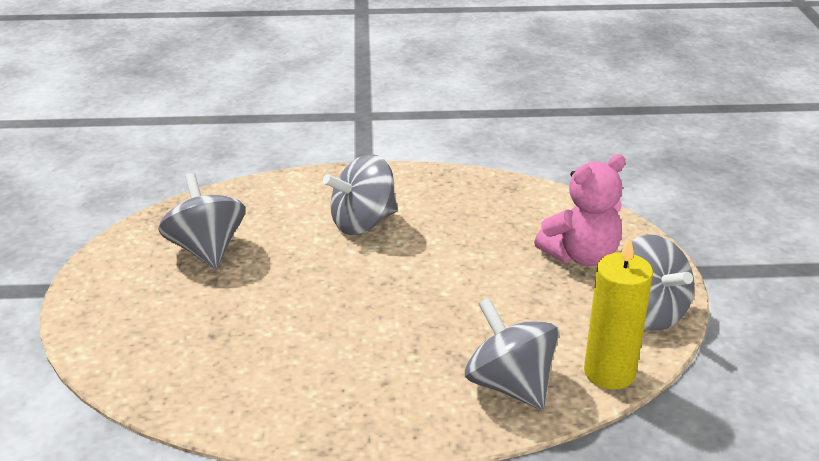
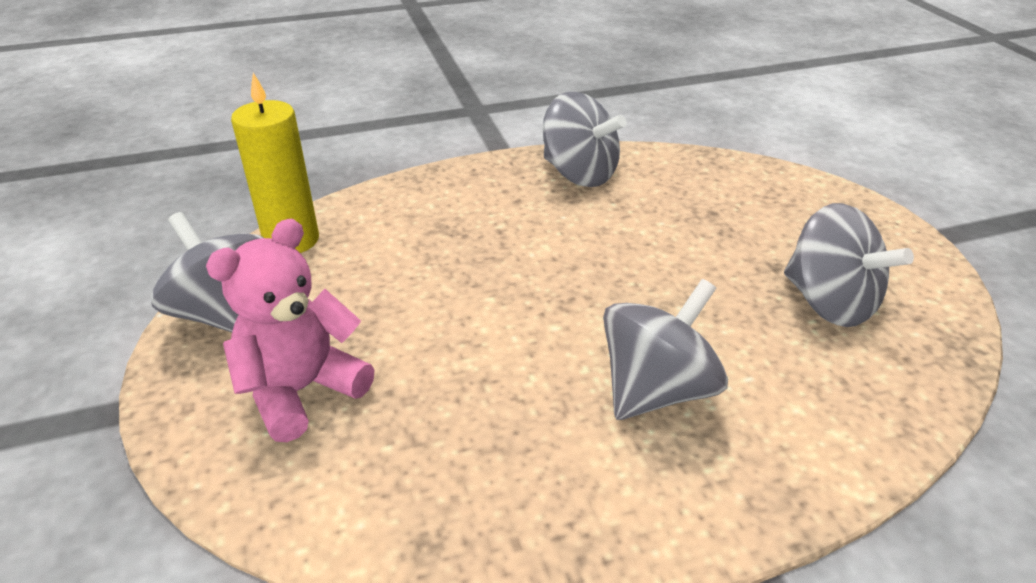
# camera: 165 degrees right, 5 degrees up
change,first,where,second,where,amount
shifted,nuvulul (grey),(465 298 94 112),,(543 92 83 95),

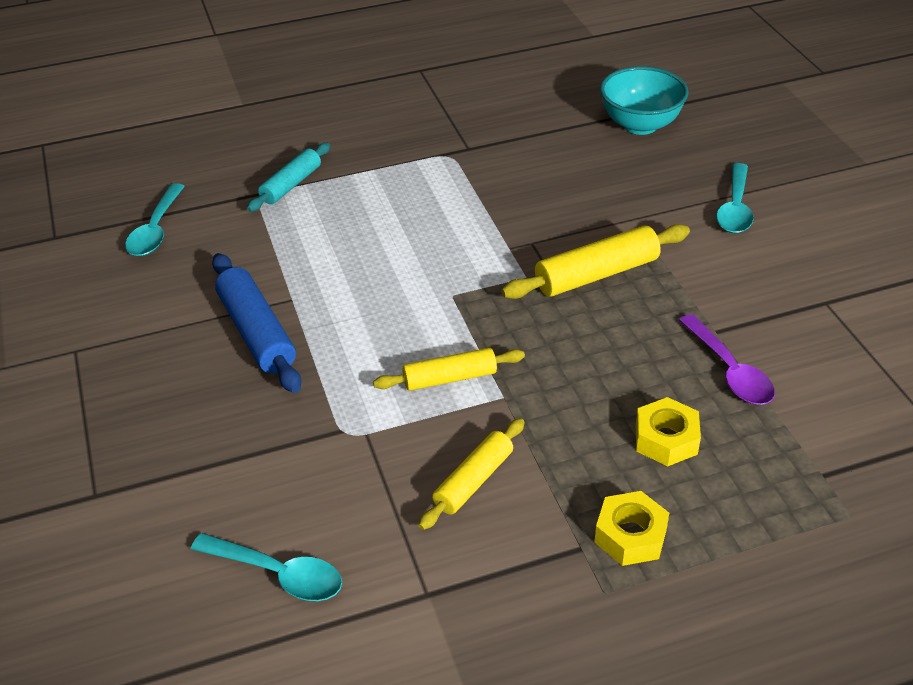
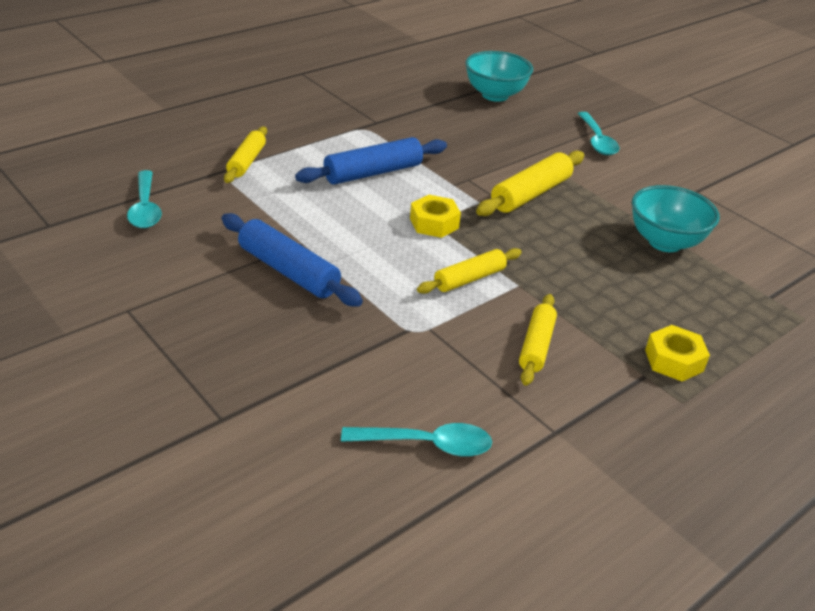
# camera: 25 degrees left, 5 degrees down
change,first,where,second,where,amount
repainted,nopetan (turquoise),(247 143 83 69),nopetan (yellow),(224 127 43 56),
swapped,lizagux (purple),(679 314 96 91),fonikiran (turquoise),(632 185 88 67),
shifted,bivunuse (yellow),(636 397 65 69),,(410 195 51 43),
new,,,nopetan (blue),(295 137 152 48),

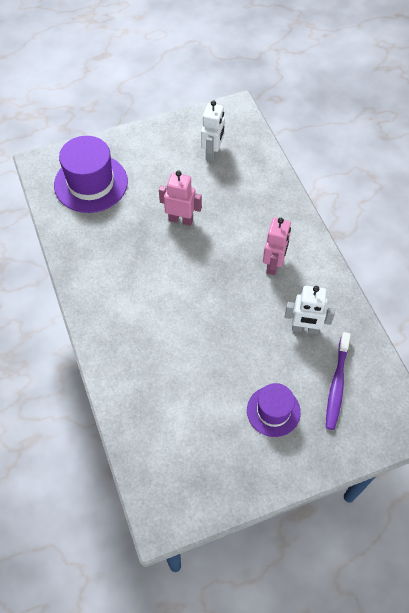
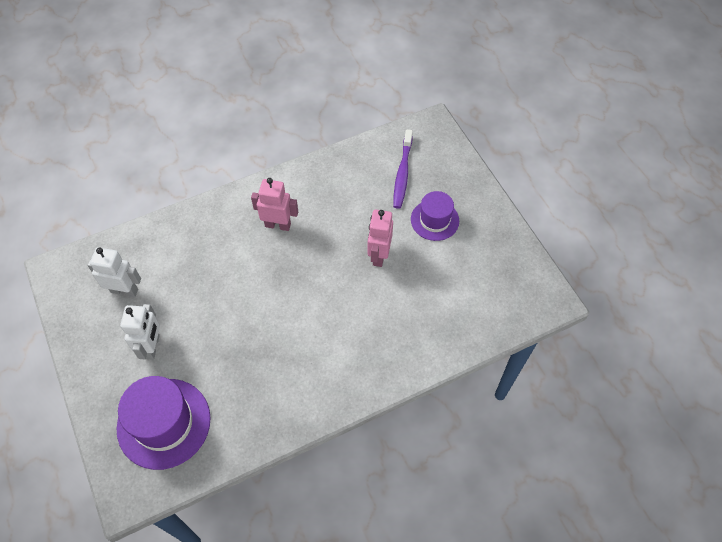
# camera: 95 degrees left, 0 degrees up
change,first,where,second,where,amount
shifted,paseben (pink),(159 171 43 55),,(367 209 26 58),
shifted,paseben (white),(285 286 50 48),,(120 304 40 56),
rotated,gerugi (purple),(326 332 25 98),,(393 129 20 80),90 degrees clockwise

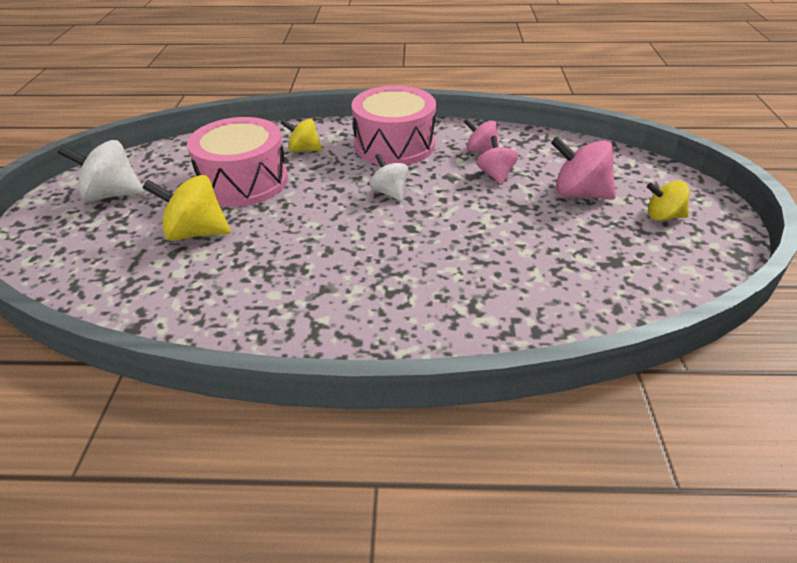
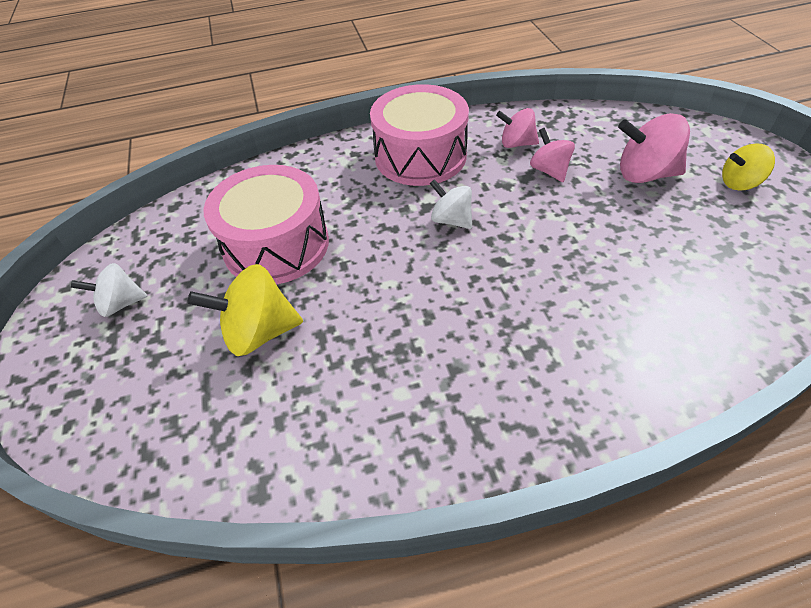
# camera: 15 degrees left, 10 degrees up
change,first,where,second,where,amount
gone,nuvulul (yellow),(281 119 41 33),,,
scaled,nuvulul (white),(58 140 86 61),,(71 263 76 54),x0.63

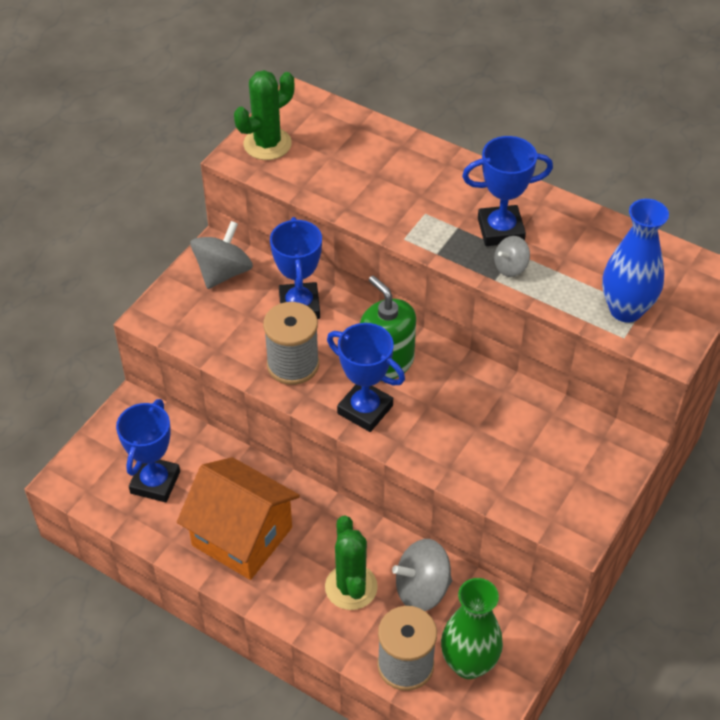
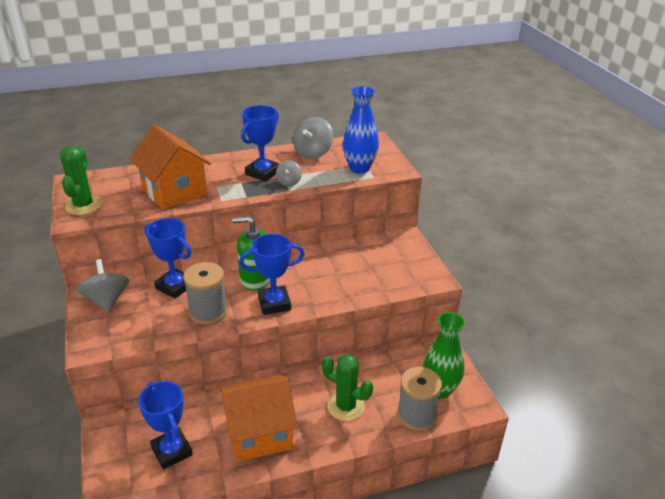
# camera: 50 degrees left, 15 degrees down
change,first,where,second,where,amount
shifted,nuvulul (grey),(392 539 60 72),,(293 117 40 42),
new,,,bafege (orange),(129 124 82 85),

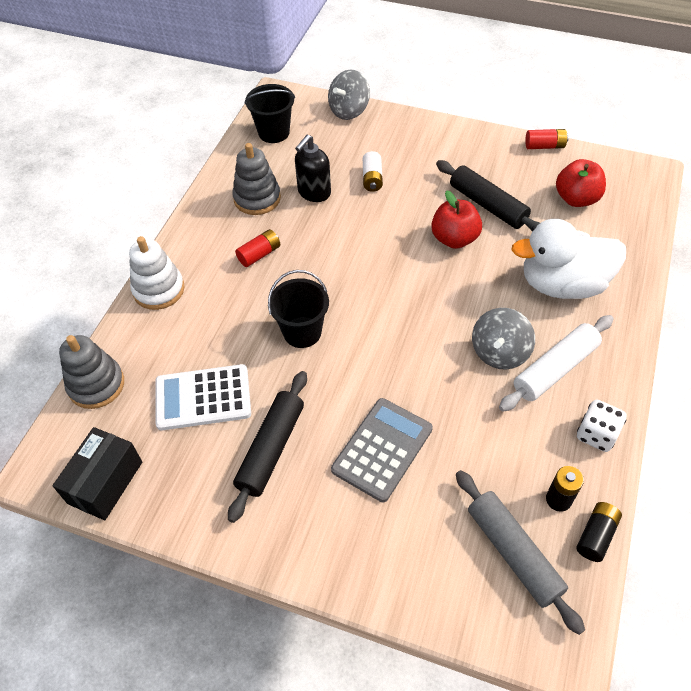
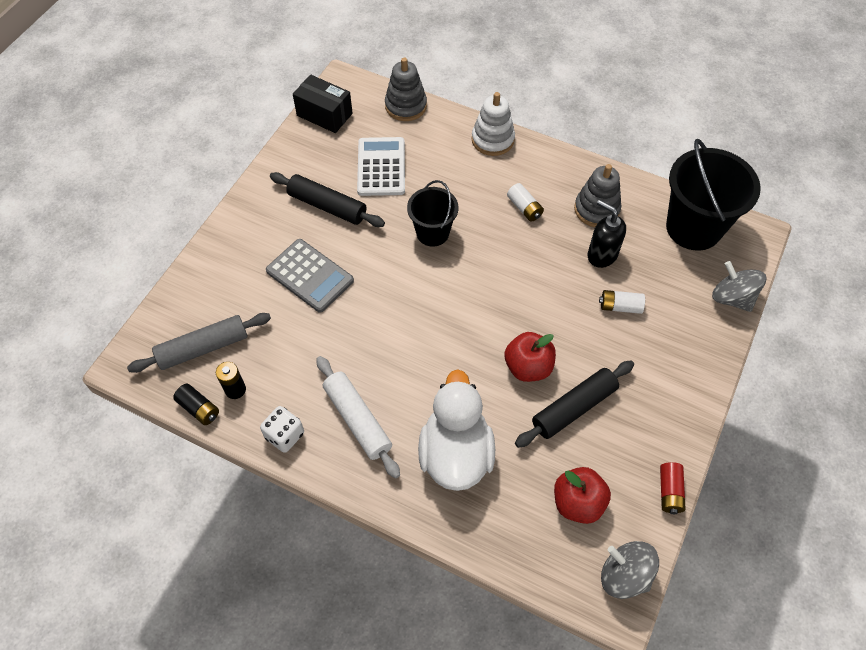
# camera: 95 degrees right, 5 degrees up
change,first,where,second,where,amount
scaled,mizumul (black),(245 84 50 59),,(666 139 95 112),x1.69
repainted,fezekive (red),(235 229 45 38),fezekive (white),(507 183 37 39),
shifted,nuvulul (grey),(472 308 63 62),,(601 541 58 58),

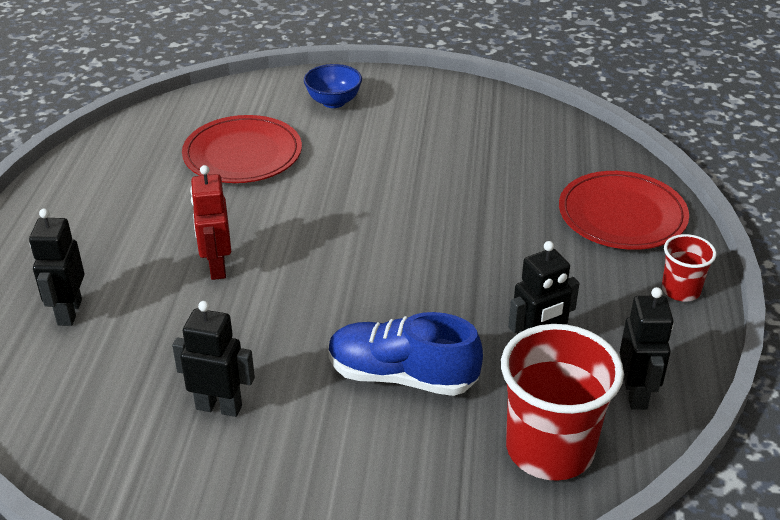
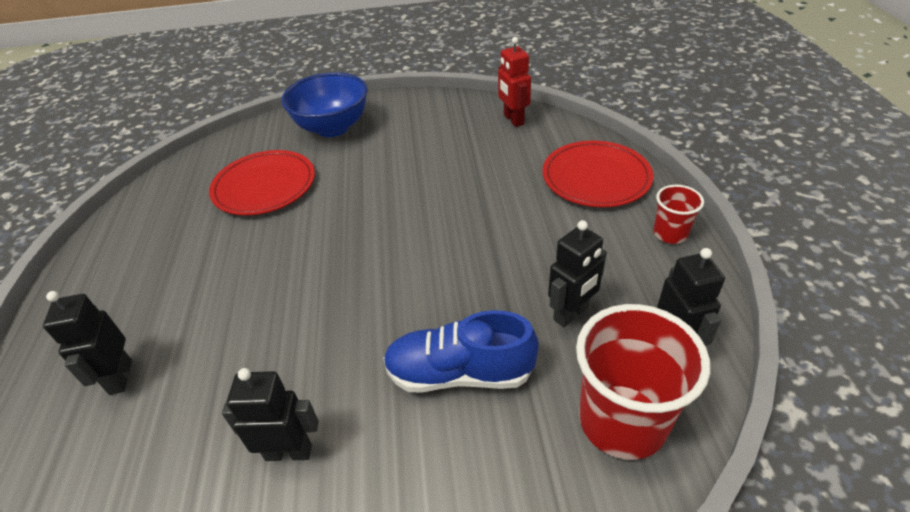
# camera: 10 degrees left, 5 degrees up
change,first,where,second,where,amount
scaled,fonikiran (blue),(304 64 58 44),,(281 72 87 65),x1.72
shifted,paseben (red),(190 165 41 115),,(498 37 33 90),

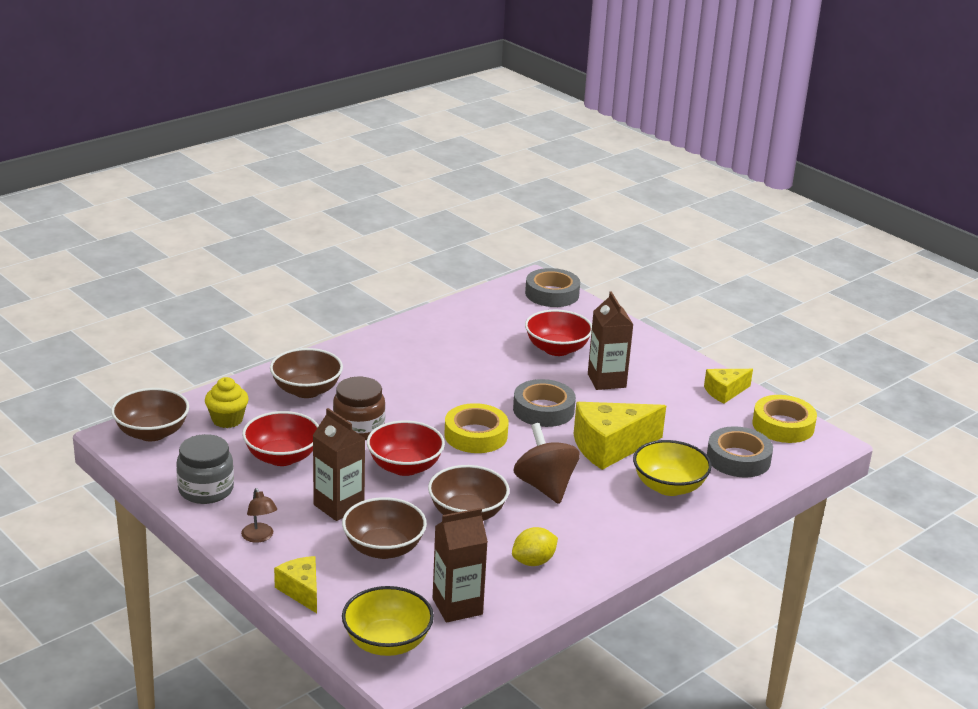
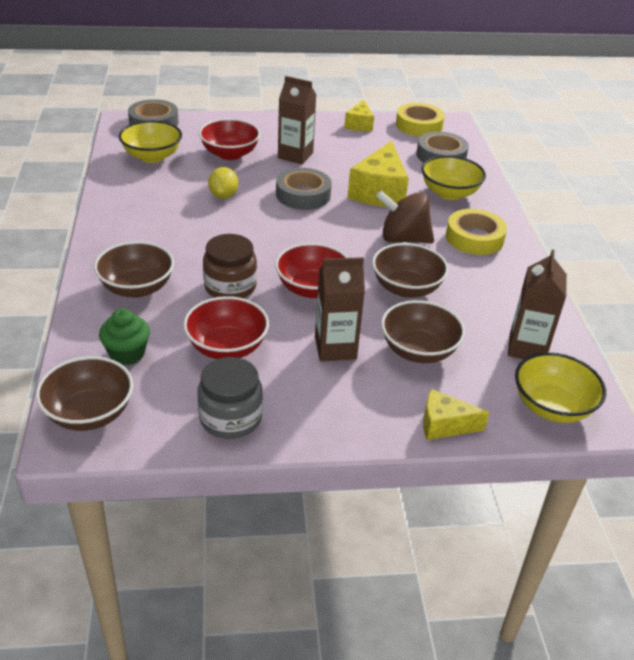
# camera: 55 degrees left, 10 degrees up
change,first,where,second,where,amount
repainted,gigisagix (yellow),(205 377 44 51),gigisagix (green),(99 309 51 56),
shifted,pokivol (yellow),(444 403 64 50),,(446 209 61 46),
gone,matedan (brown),(241 488 36 55),,,
shifted,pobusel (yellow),(512 527 46 39),,(208 167 30 32),
new,,,fonikiran (yellow),(119 120 63 43),

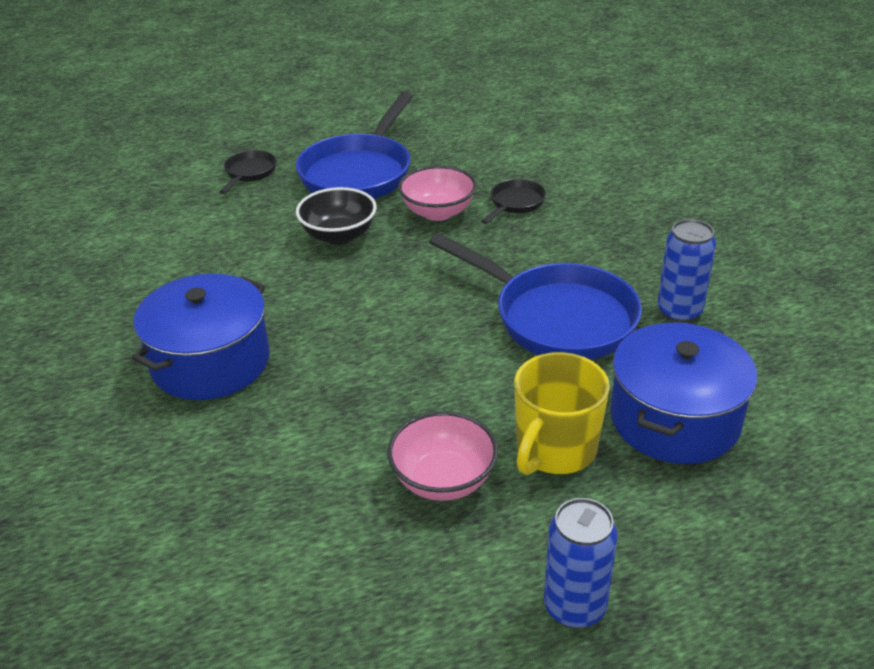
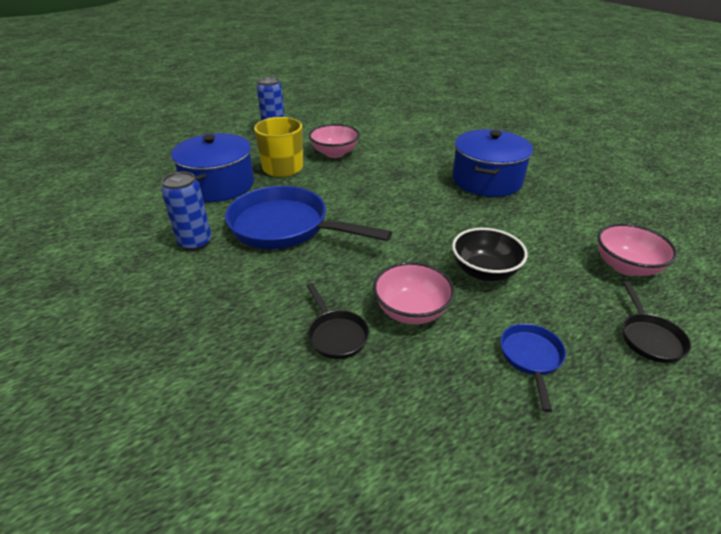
# camera: 165 degrees right, 0 degrees up
change,first,where,second,where,amount
scaled,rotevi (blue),(296 92 117 107),,(500 323 66 89),x0.47
rotated,rotevi (black),(481 179 65 45),,(306 283 63 76),45 degrees counterclockwise
new,,,fonikiran (pink),(597 223 80 53),

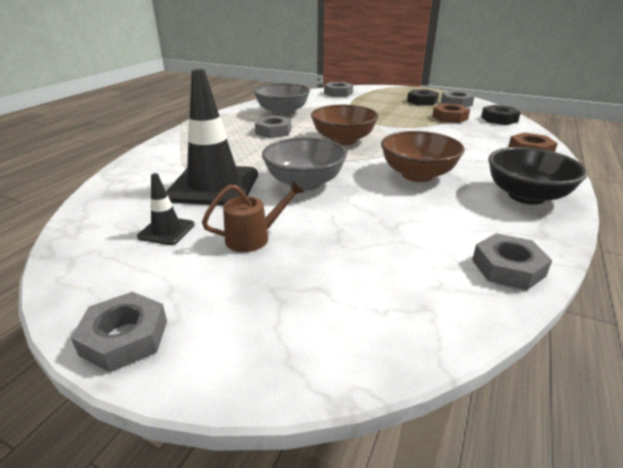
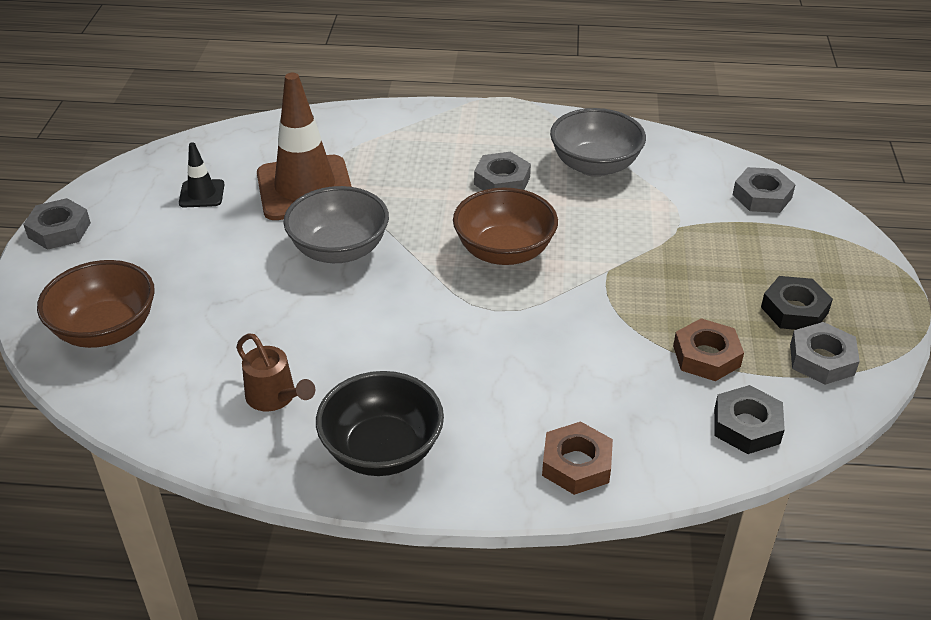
# camera: 70 degrees right, 10 degrees up
change,first,where,second,where,amount
repainted,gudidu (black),(166 69 92 136),gudidu (brown),(257 73 95 147),
shifted,fonikiran (brown),(381 131 84 51),,(37 260 118 88),
shifted,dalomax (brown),(202 180 103 72),,(236 333 79 78),
gone,bivunuse (grey),(472 233 80 57),,,

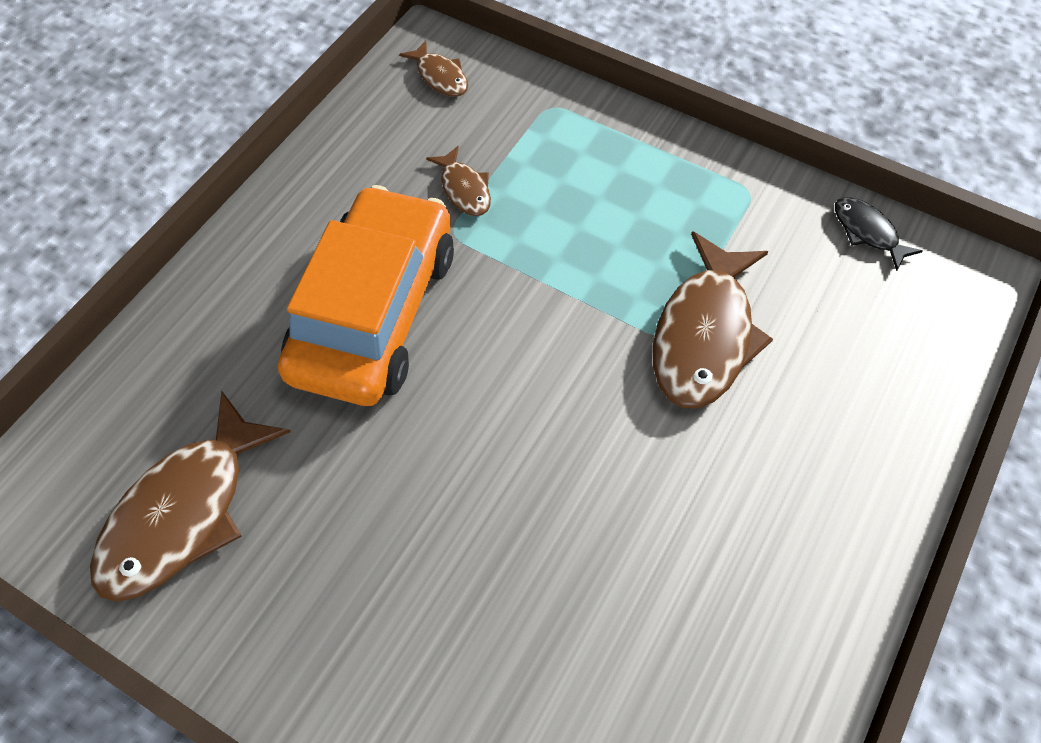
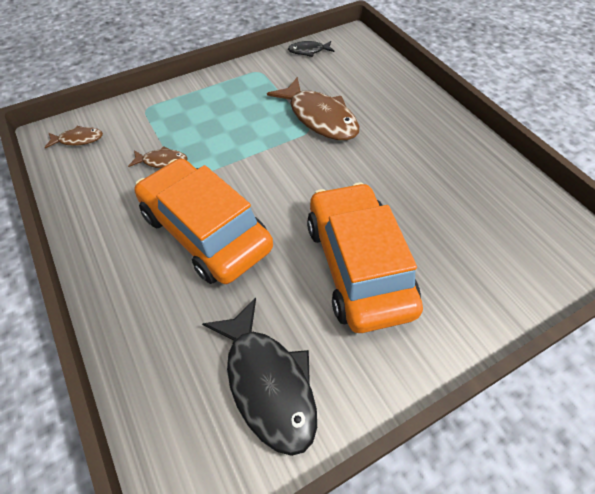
# camera: 60 degrees left, 5 degrees down
change,first,where,second,where,amount
repainted,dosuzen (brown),(90 391 201 211),dosuzen (black),(202 298 115 158),
new,,,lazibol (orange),(307 182 116 151),

